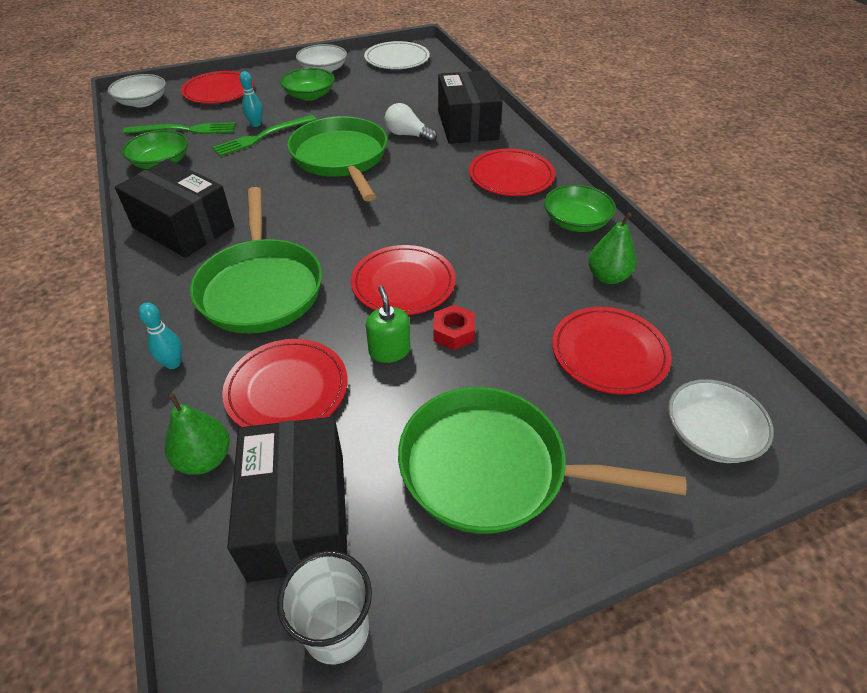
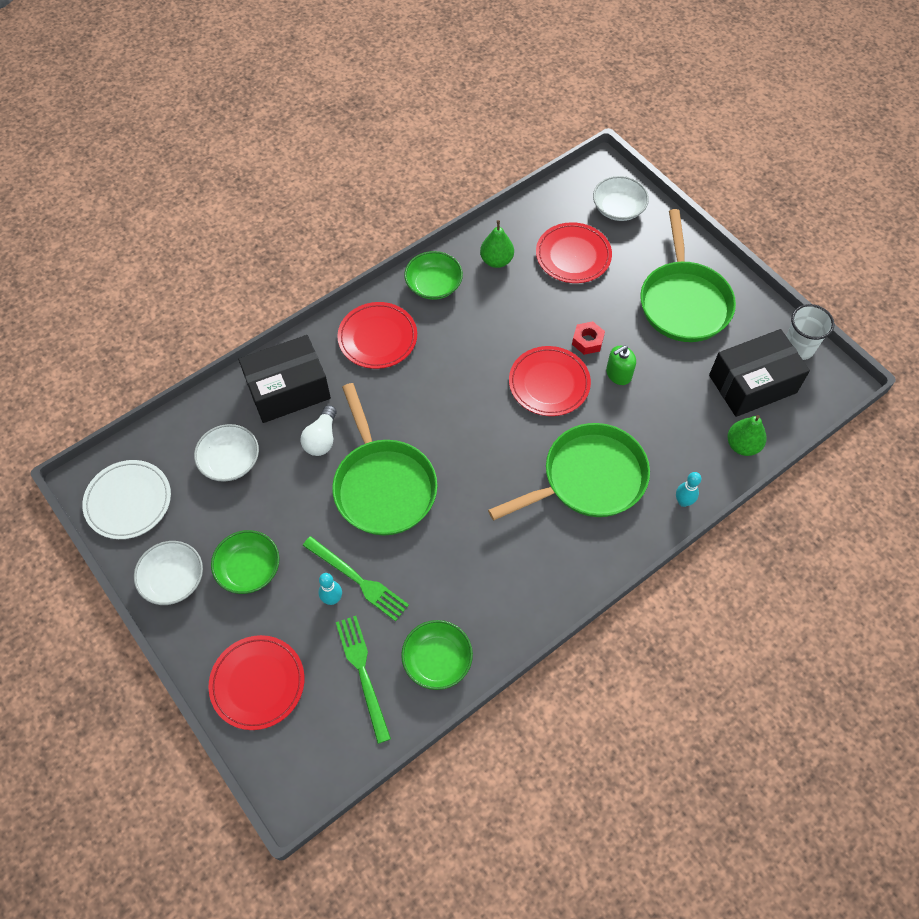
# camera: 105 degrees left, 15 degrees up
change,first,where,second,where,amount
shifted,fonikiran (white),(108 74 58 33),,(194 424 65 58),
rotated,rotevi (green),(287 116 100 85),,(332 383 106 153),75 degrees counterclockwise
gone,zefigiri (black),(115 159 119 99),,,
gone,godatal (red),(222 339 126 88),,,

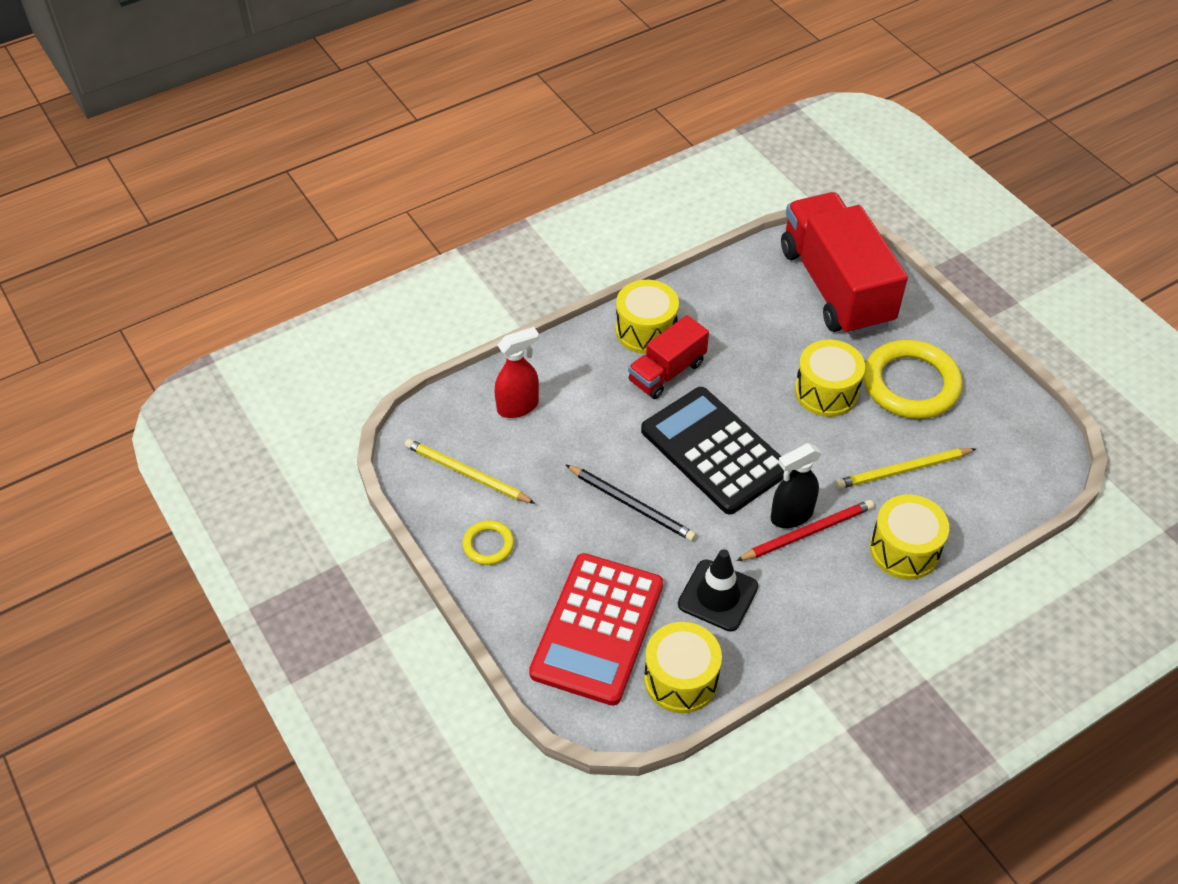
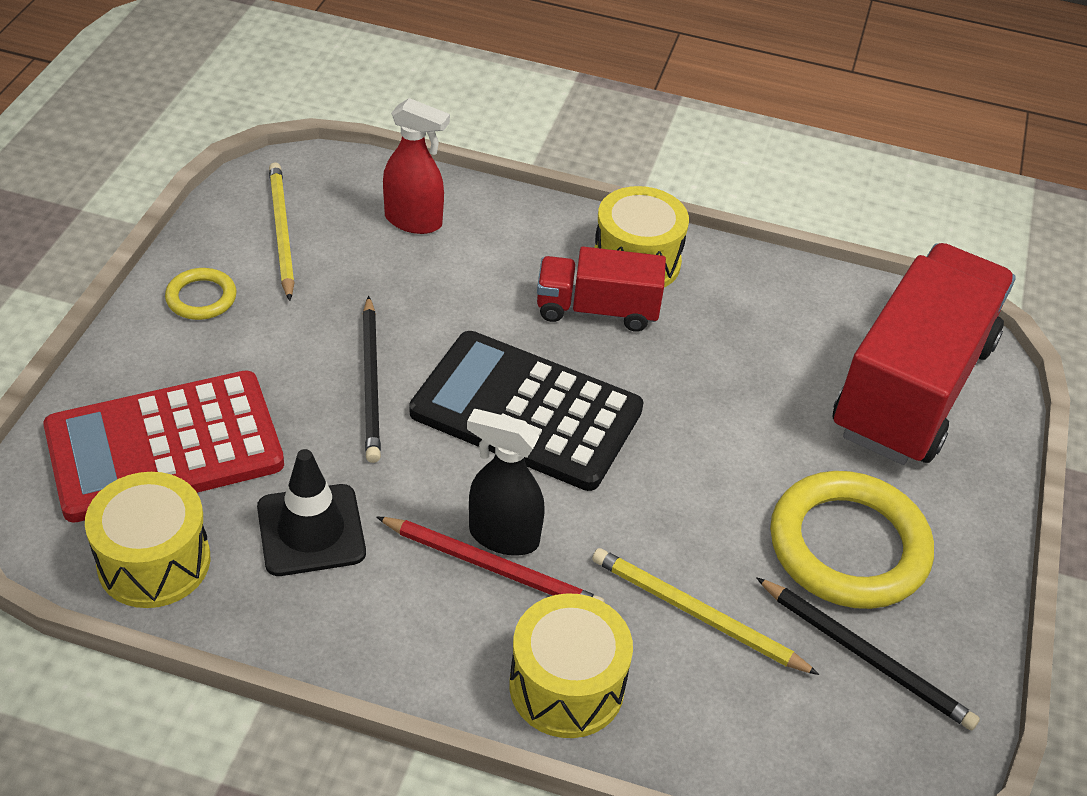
# camera: 45 degrees right, 5 degrees down
change,first,where,second,where,amount
gone,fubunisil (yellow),(795 340 70 77),,,
rotated,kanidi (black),(641 387 144 127),,(410 331 233 160),75 degrees counterclockwise
new,,,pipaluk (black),(756 577 224 154),

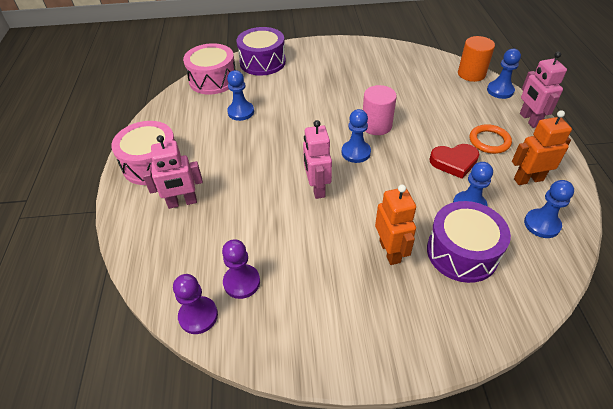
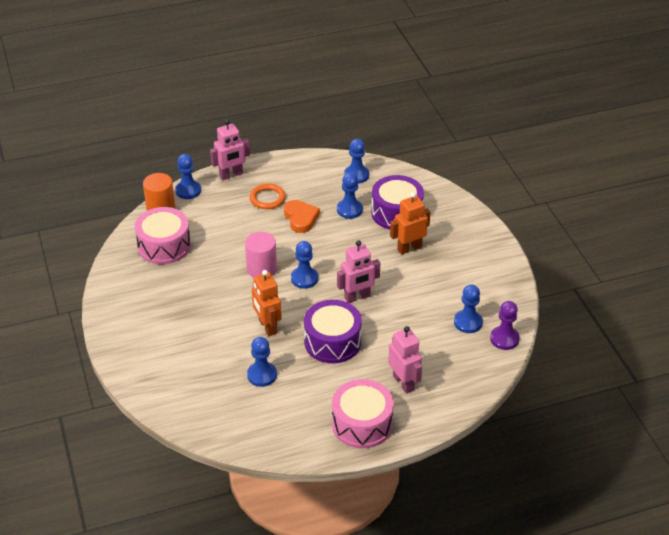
# camera: 105 degrees left, 5 degrees down
change,first,where,second,where,amount
shifted,fubunisil (purple),(236 27 50 49),,(304 300 58 63),
shifted,fubunisil (pink),(183 43 52 52),,(135 207 56 57),
shifted,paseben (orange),(512 110 60 75),,(252 270 30 66),
repainted,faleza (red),(430 144 50 35),faleza (orange),(284 200 36 33),
repainted,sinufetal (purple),(222 239 38 60),sinufetal (blue),(454 284 29 49),

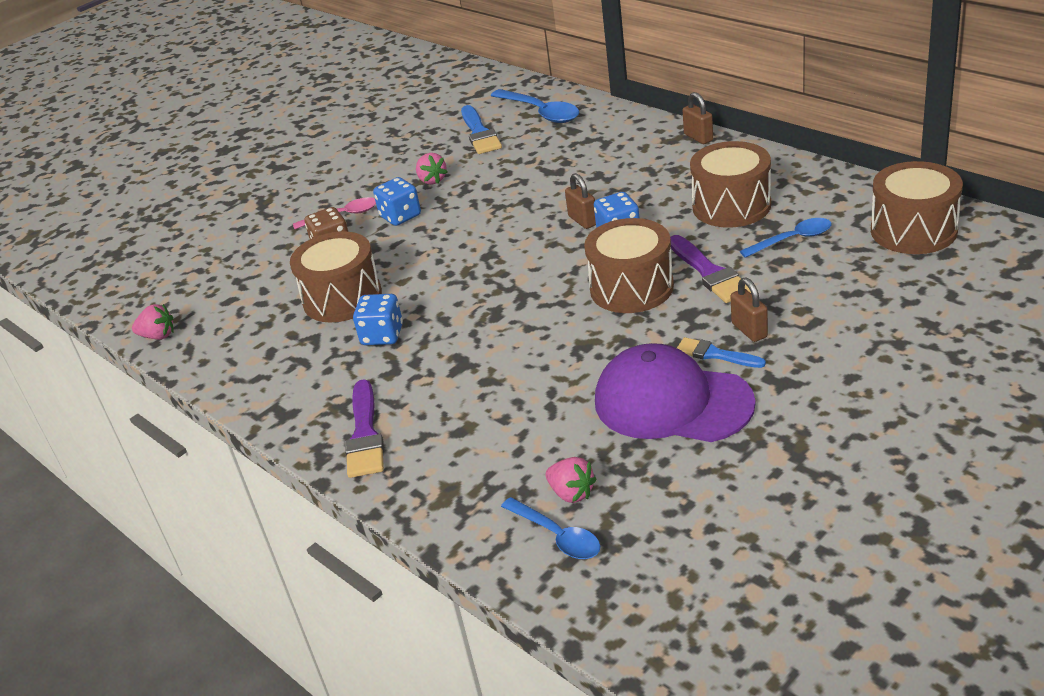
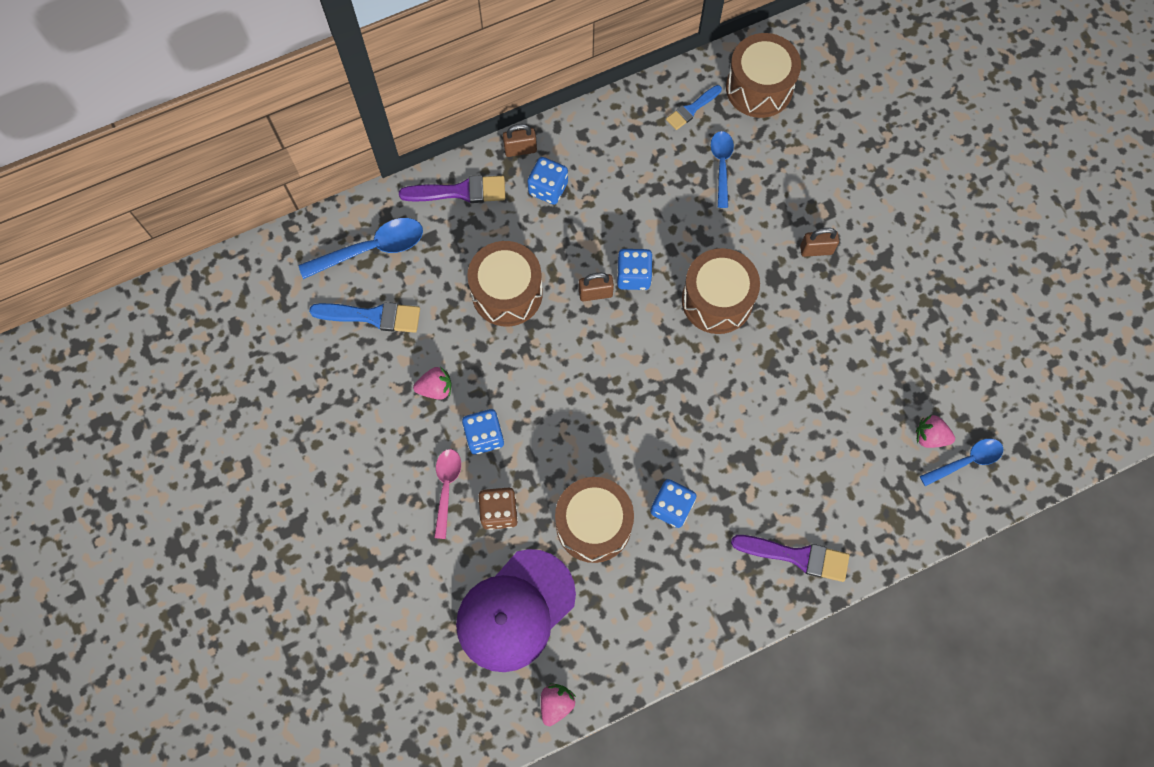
# camera: 75 degrees left, 35 degrees up
change,first,where,second,where,amount
shifted,fubunisil (brown),(690 141 81 87),,(467 241 76 86),
shifted,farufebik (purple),(670 235 81 68),,(399 175 106 28),
shifted,farufebik (blue),(677 337 89 31),,(666 85 56 45),
shifted,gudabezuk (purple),(595 343 161 99),,(456 549 120 123),
rotated,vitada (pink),(546 457 50 46),,(916 415 39 33),135 degrees counterclockwise
new,,,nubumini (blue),(527 157 41 48),

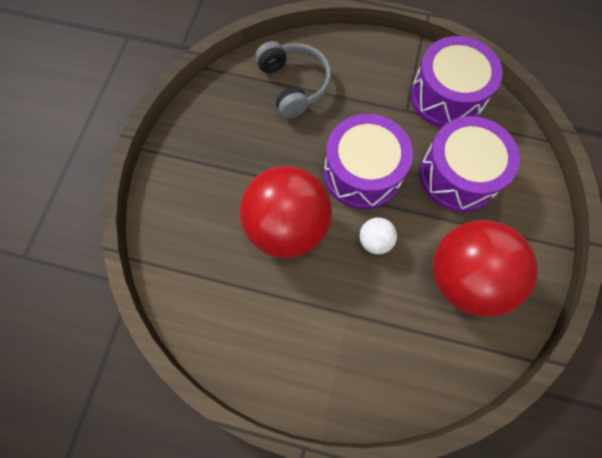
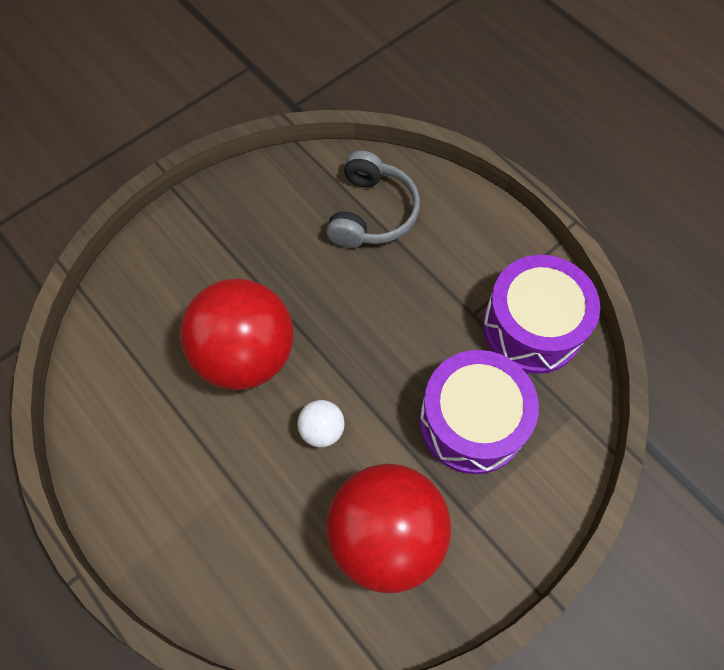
# camera: 35 degrees right, 5 degrees down
change,first,where,second,where,amount
gone,fubunisil (purple),(324 114 89 96),,,

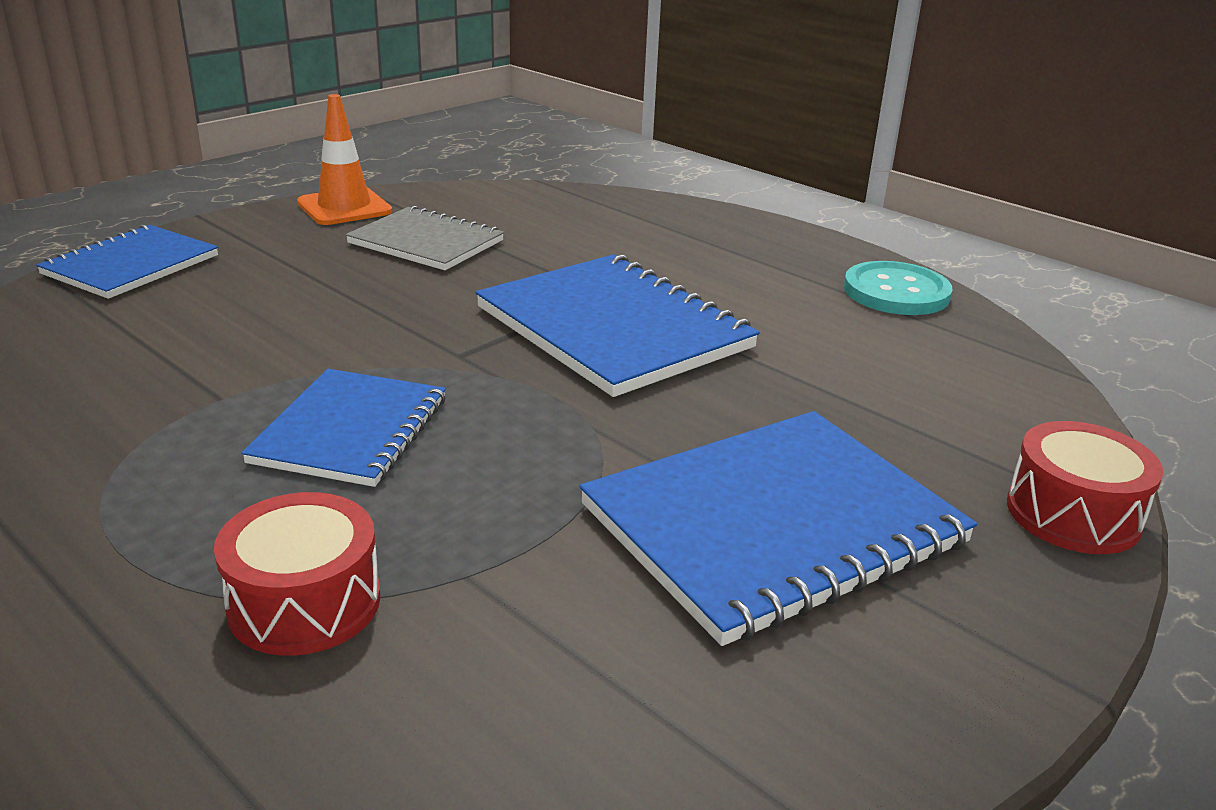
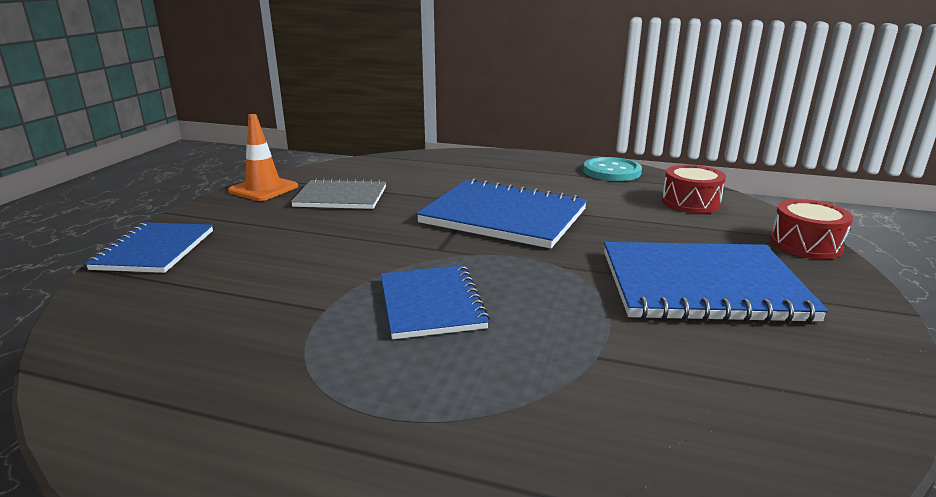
# camera: 25 degrees left, 5 degrees down
change,first,where,second,where,amount
rotated,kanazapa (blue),(579 411 398 235),,(604 242 224 81),60 degrees clockwise
shifted,fubunisil (red),(214 492 167 164),,(662 165 64 48),

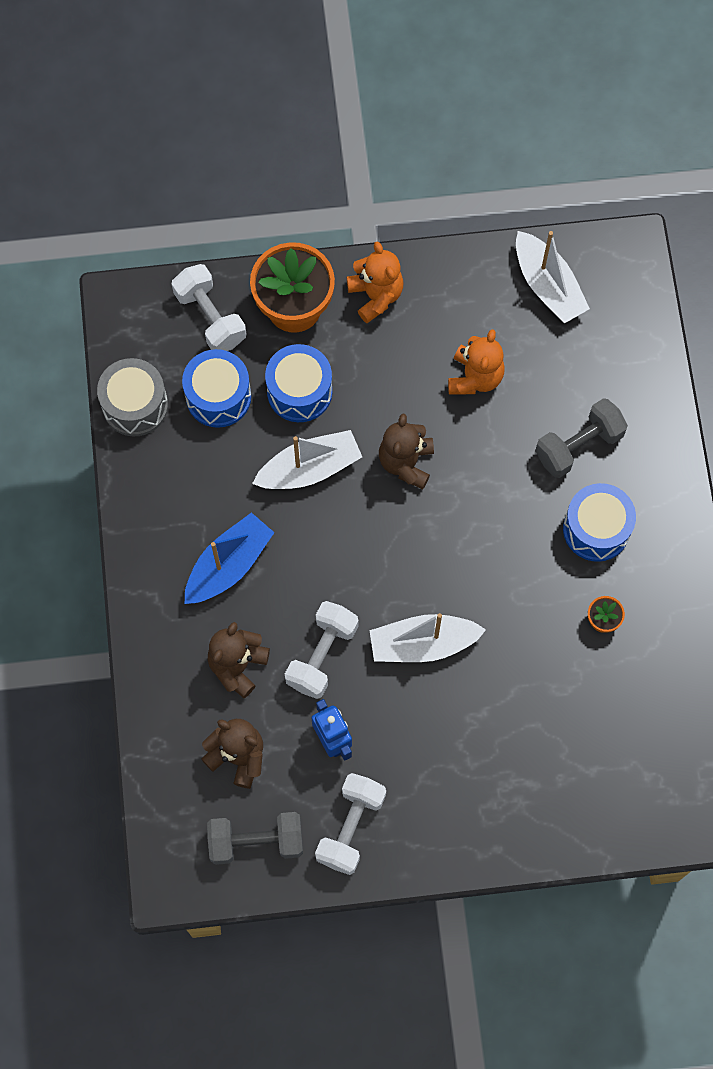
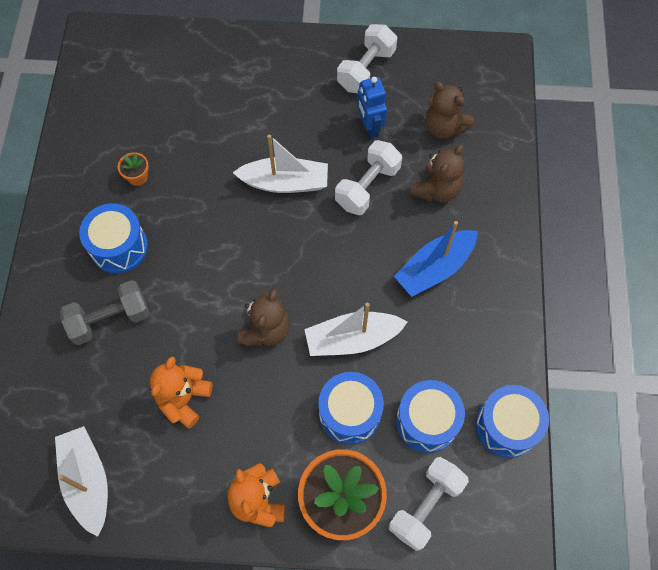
# camera: 170 degrees left, 5 degrees down
change,first,where,second,where,amount
rotated,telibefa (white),(172 264 74 87),,(389 457 80 94),60 degrees clockwise
repainted,fubunisil (grey),(97 358 71 78),fubunisil (blue),(476 385 73 73),
gone,telibefa (grey),(207 812 96 53),,,

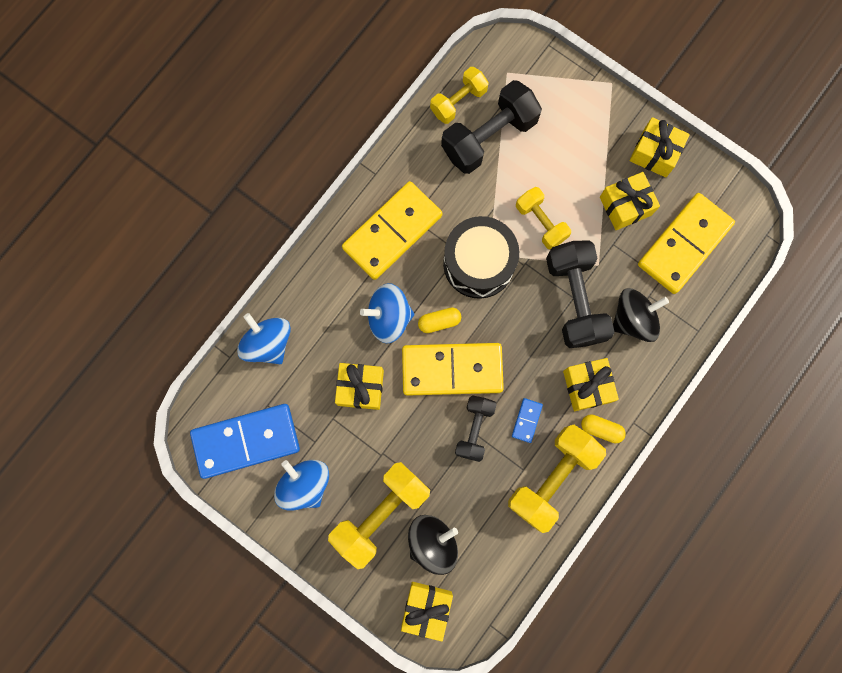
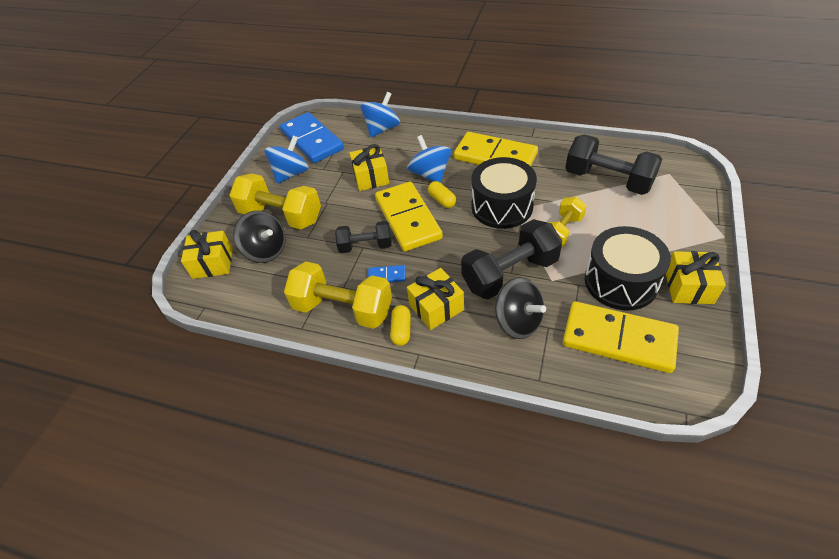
# camera: 75 degrees right, 30 degrees down
change,first,where,second,where,amount
gone,telibefa (yellow),(430 67 59 57),,,
swapped,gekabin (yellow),(600 172 60 58),fubunisil (black),(585 226 86 84),

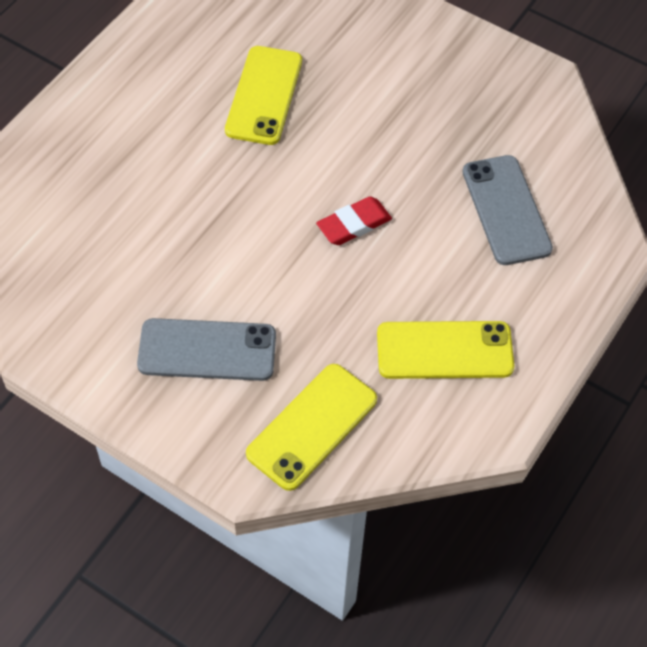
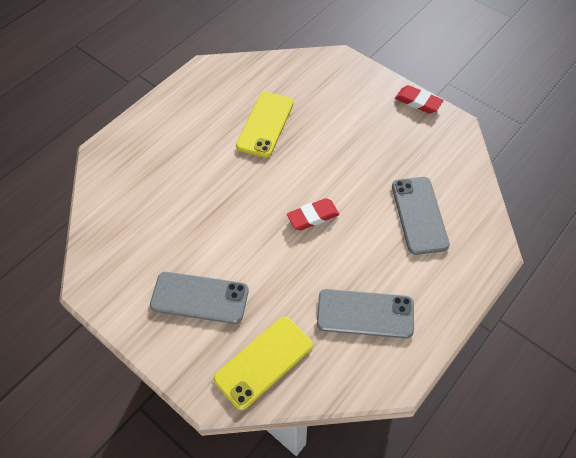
# camera: 10 degrees right, 0 degrees up
change,first,where,second,where,amount
repainted,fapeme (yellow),(377 321 138 58),fapeme (grey),(317 289 97 49),
new,,,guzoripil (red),(395 85 48 29),

